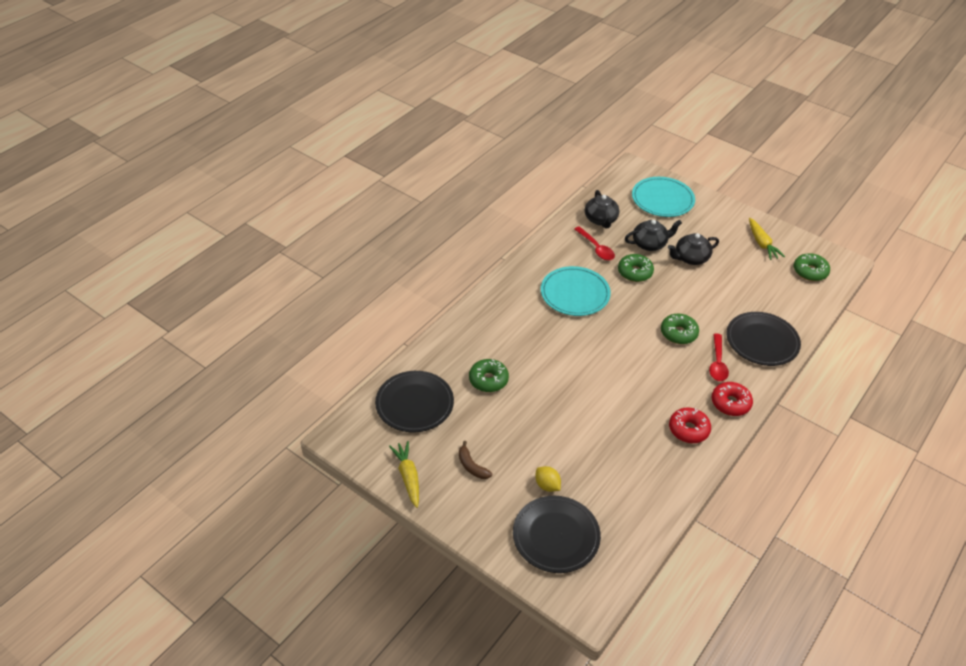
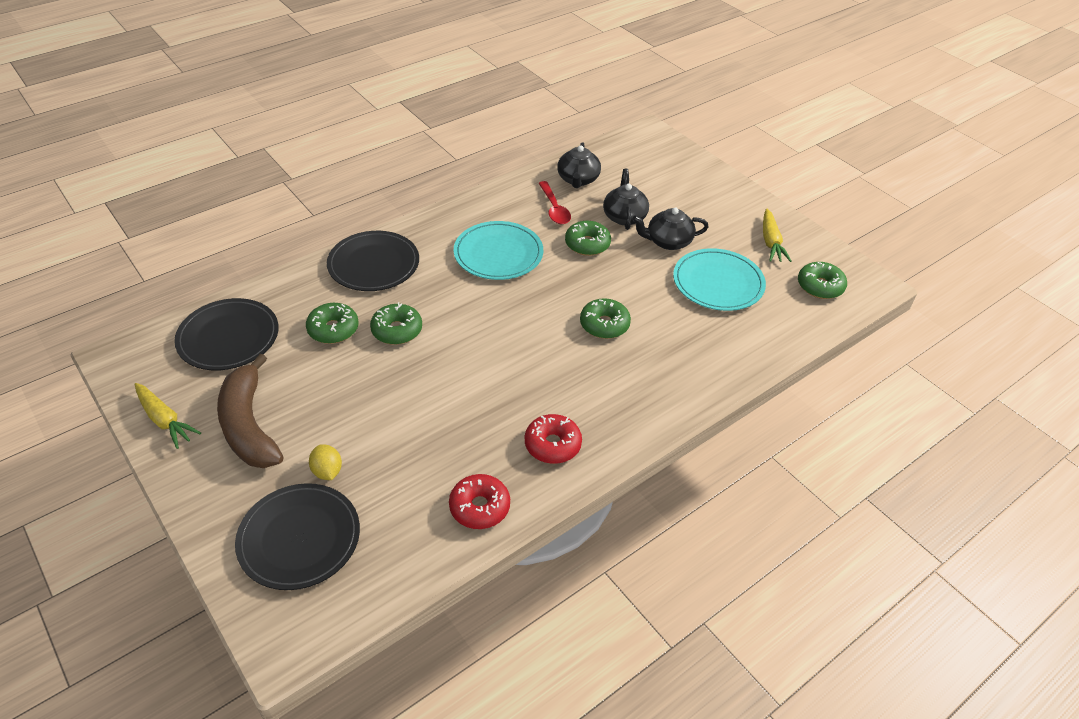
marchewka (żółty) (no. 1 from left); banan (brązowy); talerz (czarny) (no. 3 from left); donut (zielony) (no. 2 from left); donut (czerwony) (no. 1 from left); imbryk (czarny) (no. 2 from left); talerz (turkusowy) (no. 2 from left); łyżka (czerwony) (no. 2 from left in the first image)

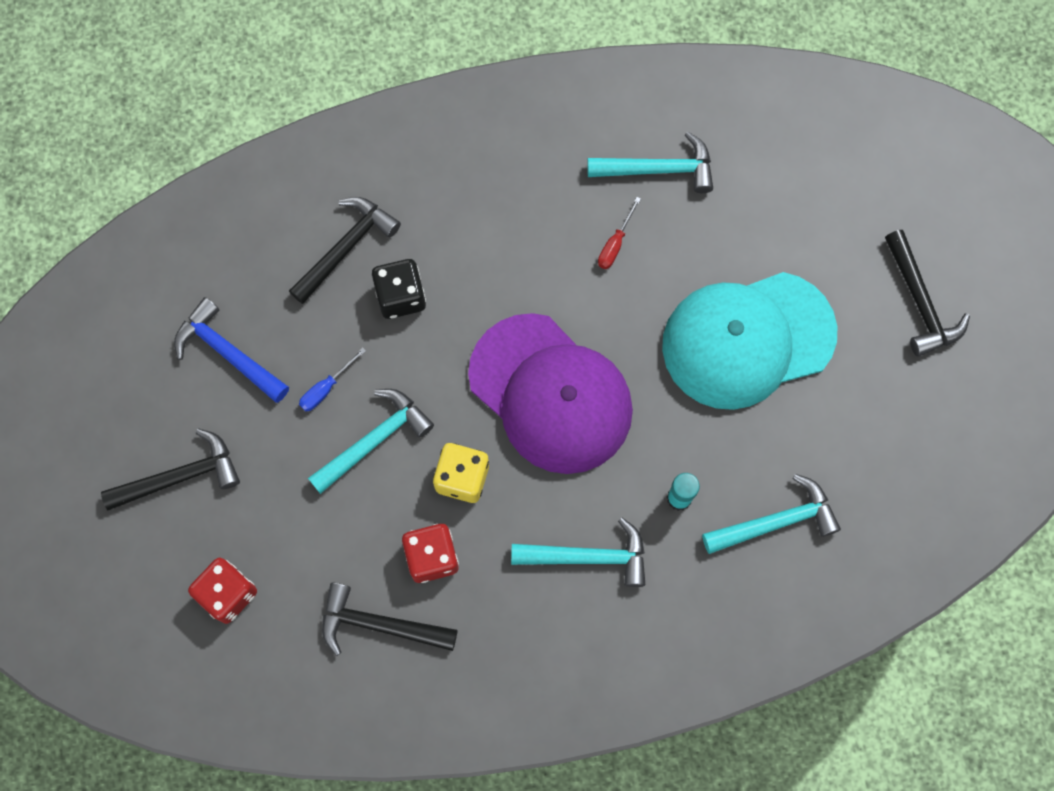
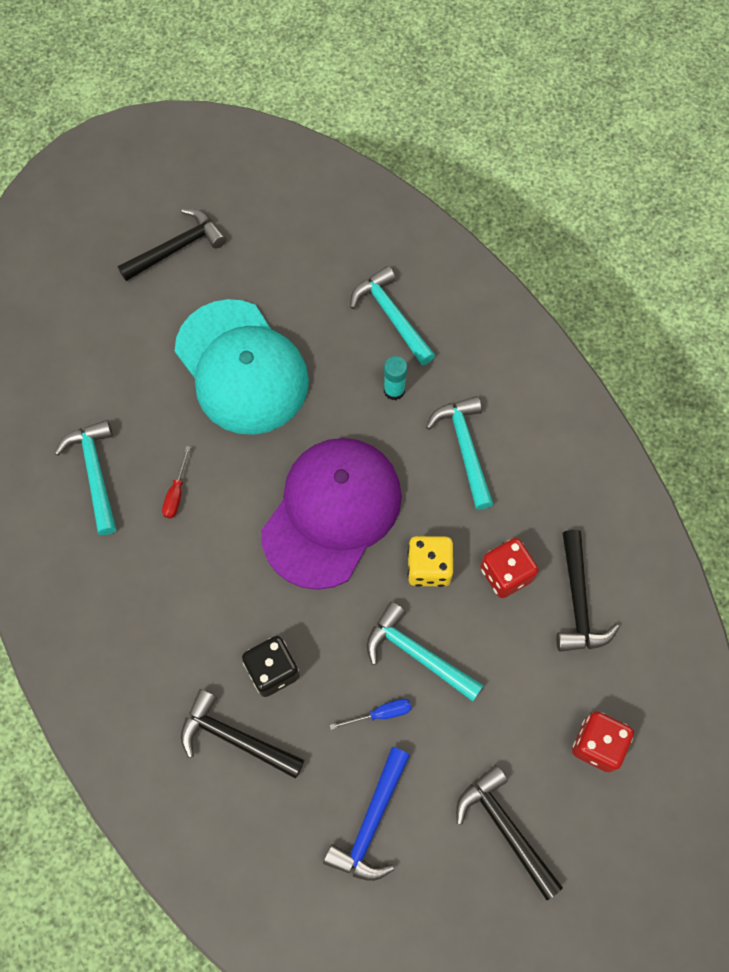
śrubokręt (czerwony); śrubokręt (niebieski)

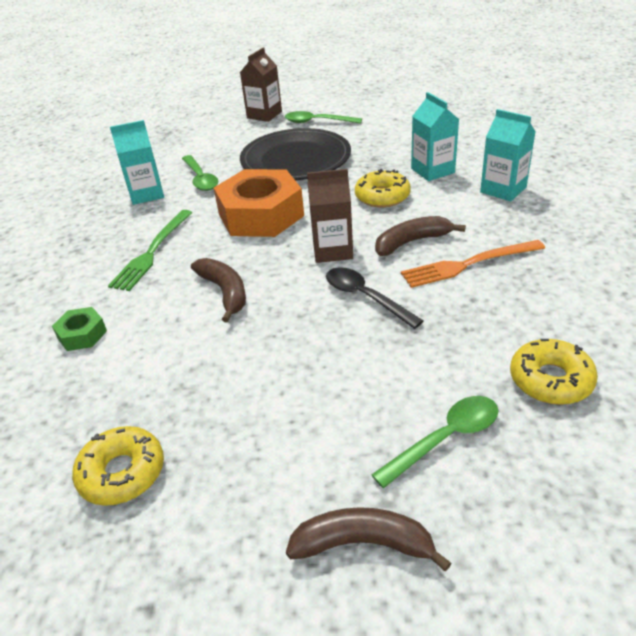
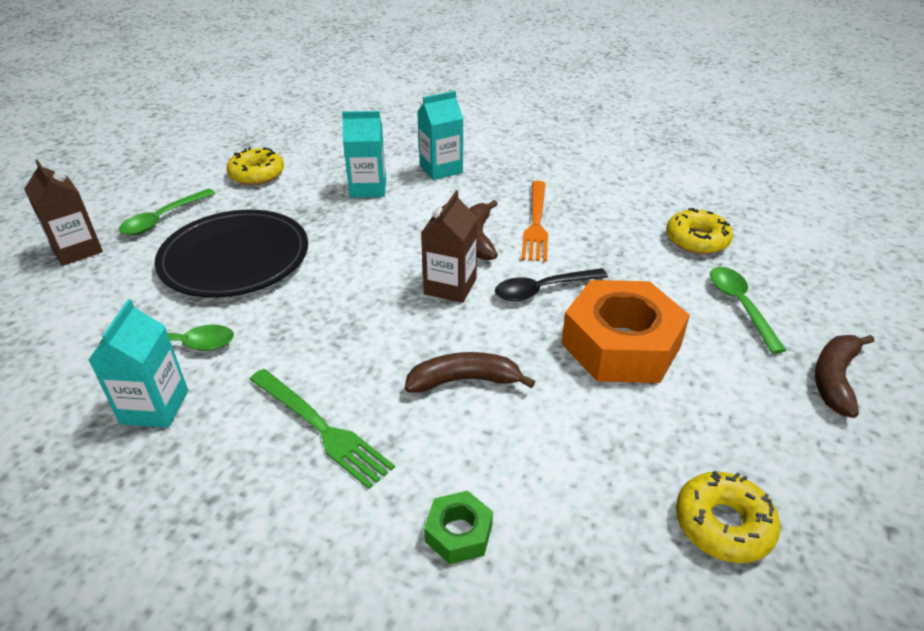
donut (żółty) (no. 1 from left); nakrętka (pomarańczowy)

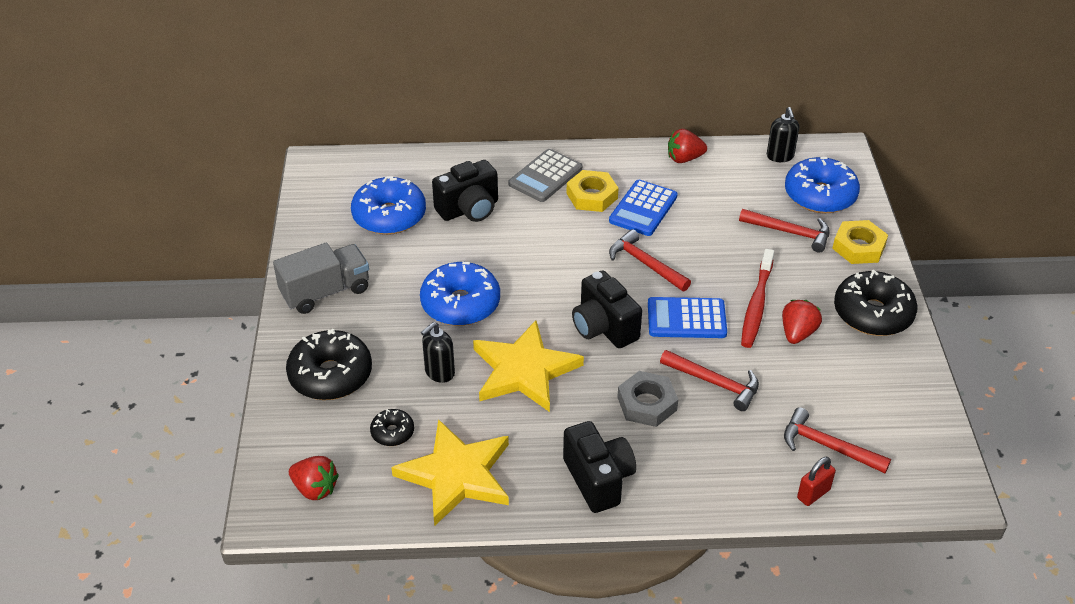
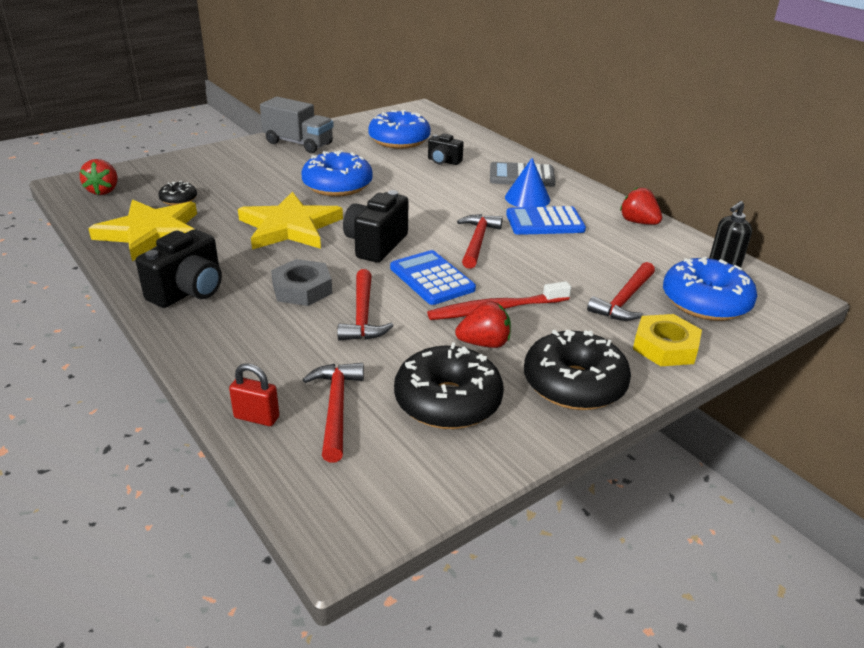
donut (czarny) (no. 2 from left); aparat fotograficzny (czarny) (no. 3 from left); stożek (niebieski); młotek (czerwony) (no. 4 from left); dozownik mydła (czarny) (no. 1 from left in the first image)

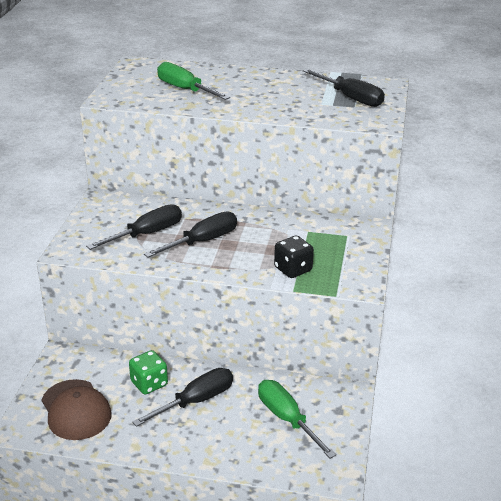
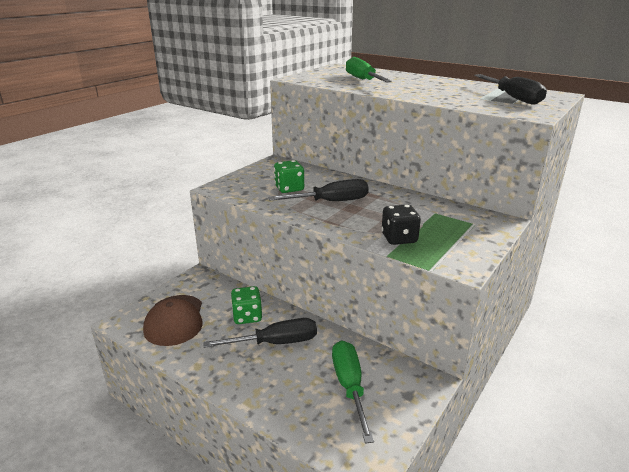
kostka do gry (zielony) (no. 2 from left)

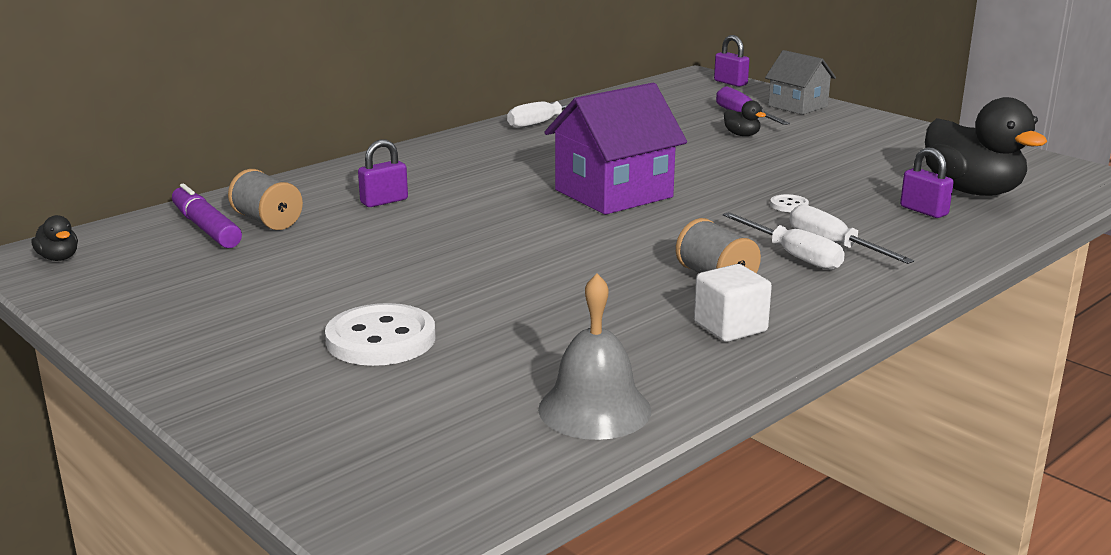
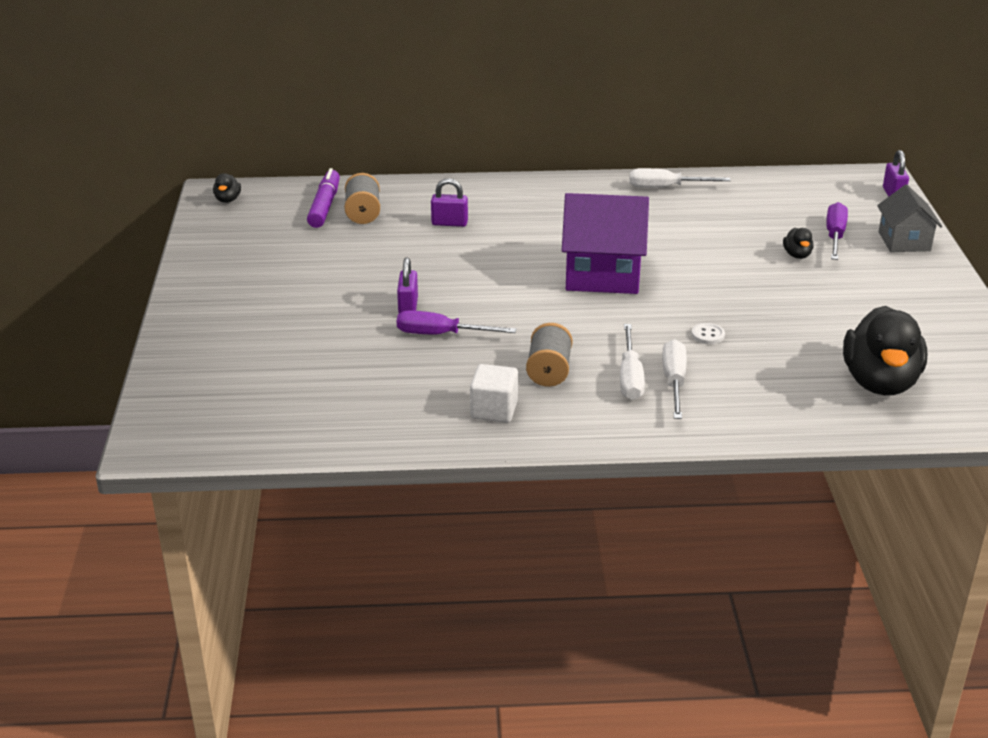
kłódka (fioletowy) (no. 1 from left); śrubokręt (fioletowy) (no. 1 from left); guzik (biały) (no. 1 from left in the first image); dzwonek (szary)

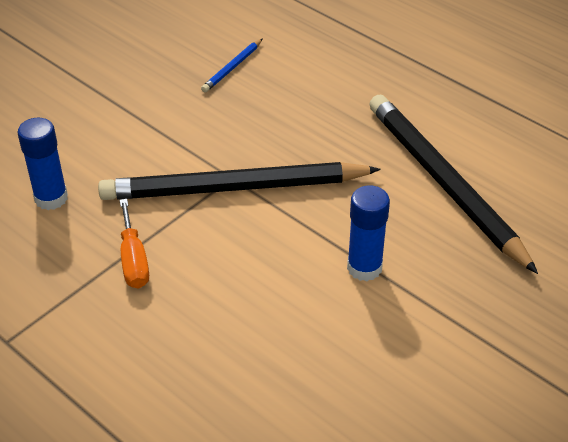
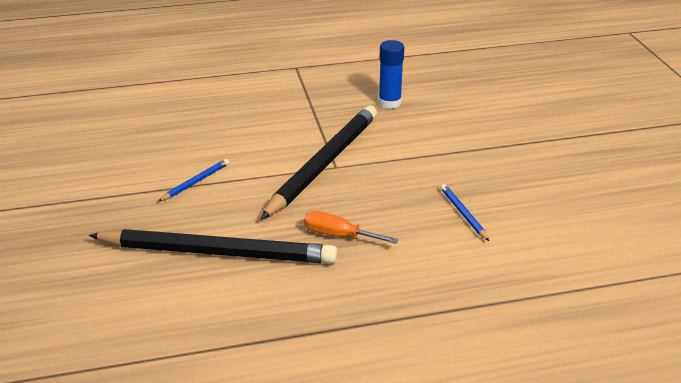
ołówek (niebieski) (no. 1 from left); śrubokręt (pomarańczowy)

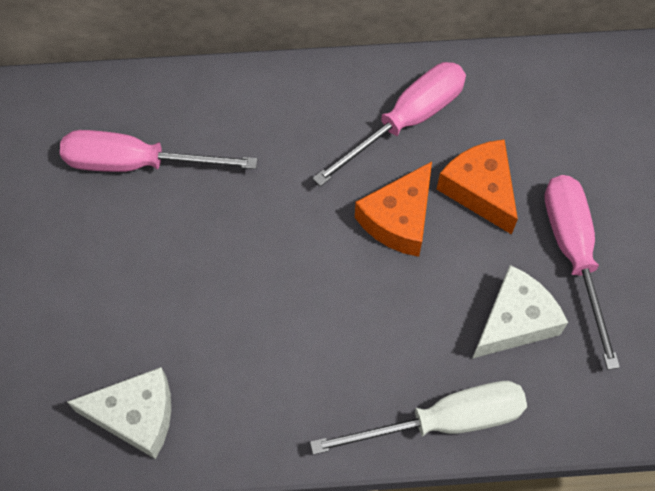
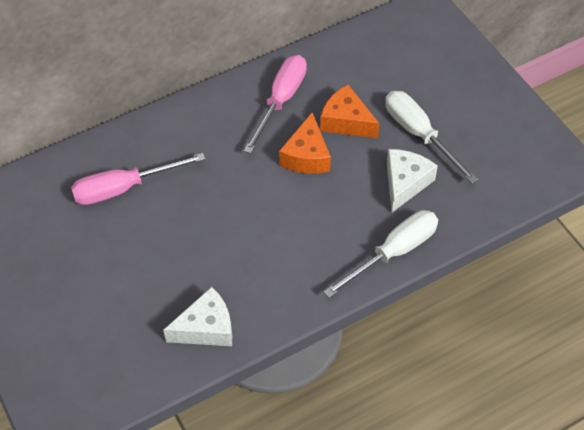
śrubokręt (biały) (no. 2 from left)

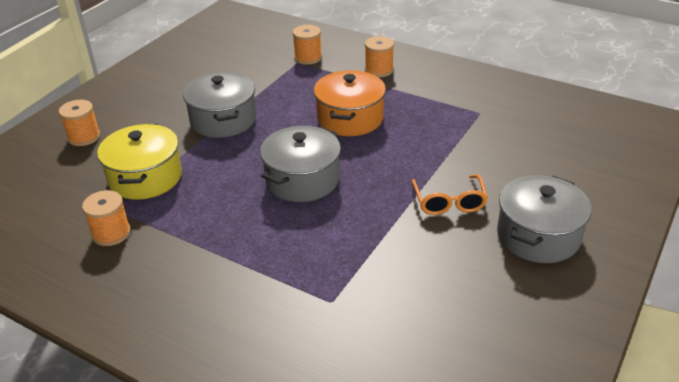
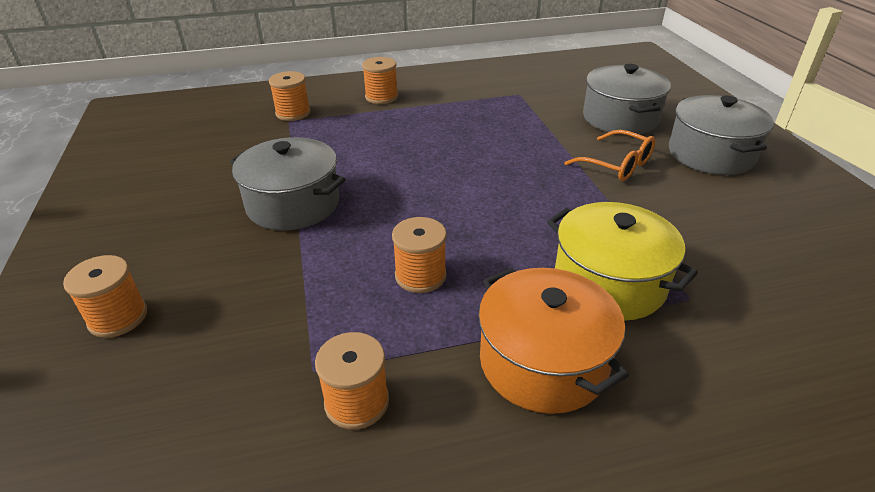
szpulka (pomarańczowy) (no. 5 from left); garnek (pomarańczowy); garnek (żółty); garnek (szary) (no. 2 from left)

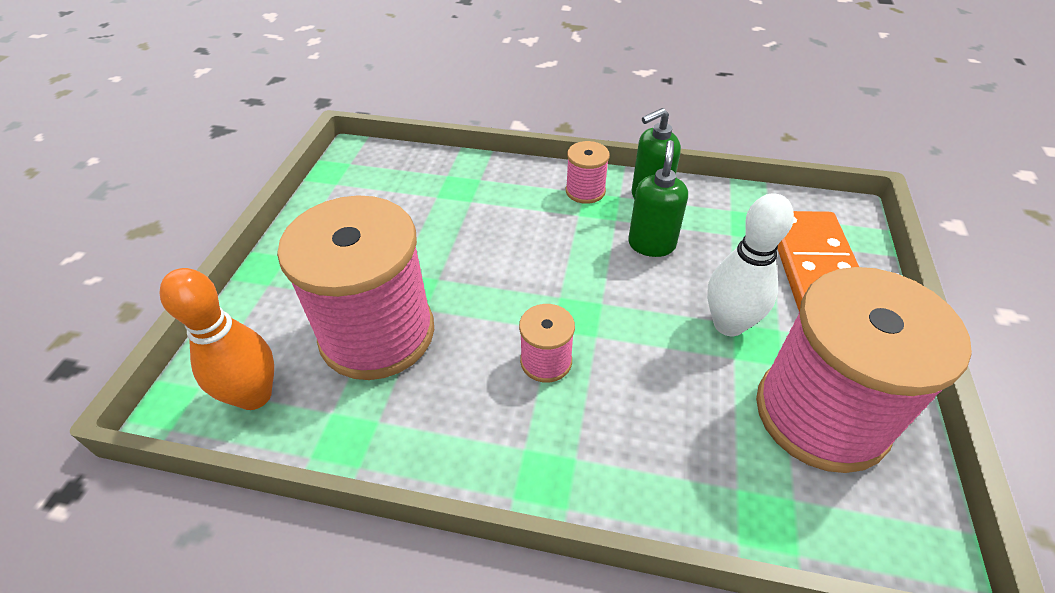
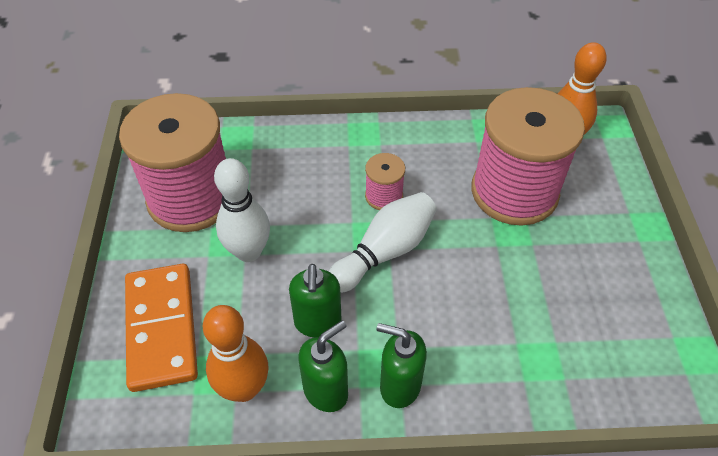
kręgiel (pomarańczowy) (no. 1 from left); kręgiel (biały) (no. 2 from left); dozownik mydła (zielony) (no. 3 from left)

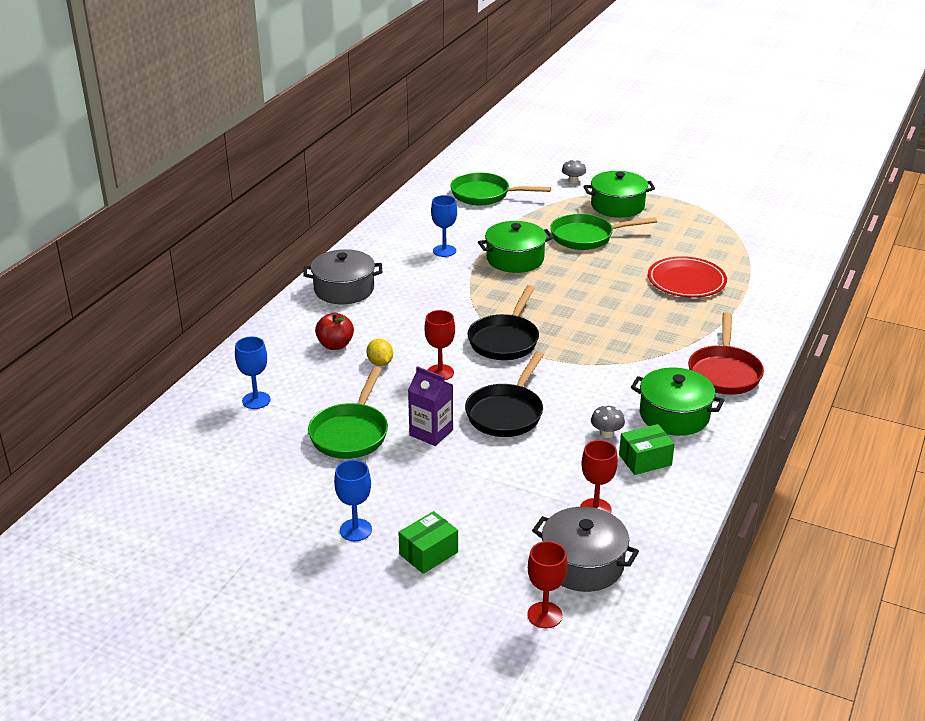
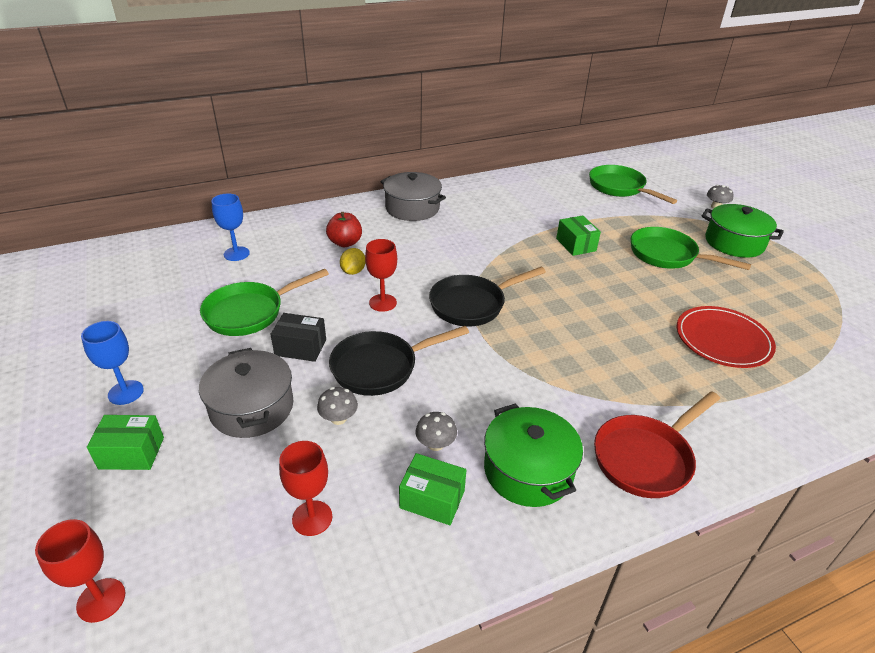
garnek (szary) (no. 1 from left); pudełko (czarny); grzyb (szary) (no. 1 from left); pudełko (zielony) (no. 3 from left); kielich (niebieski) (no. 3 from left in the first image)

